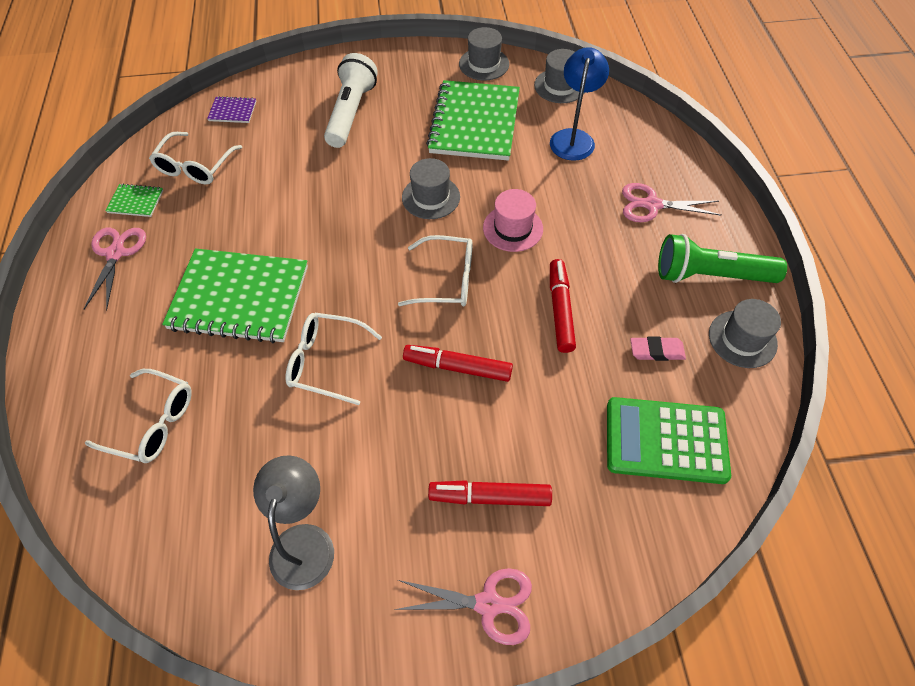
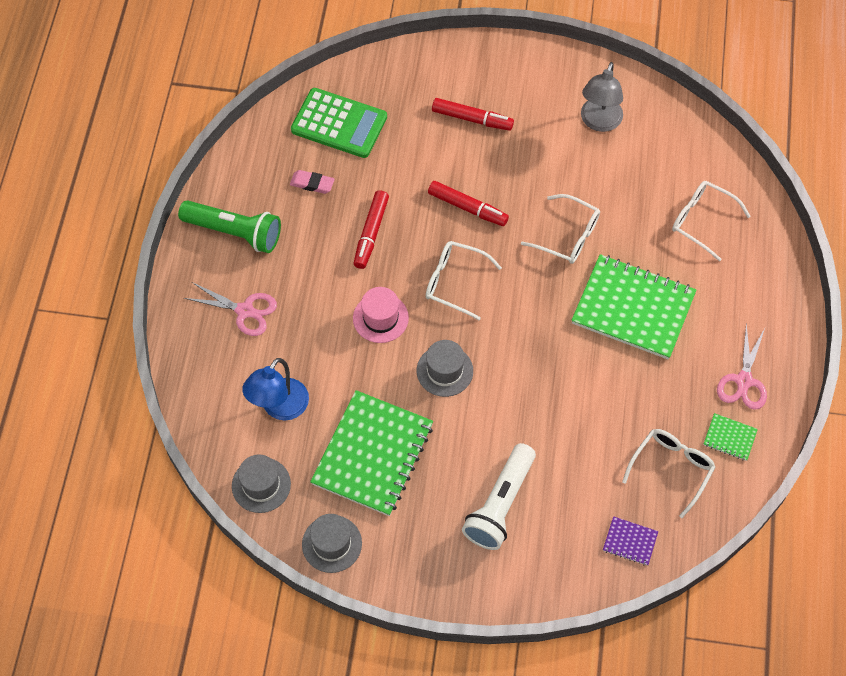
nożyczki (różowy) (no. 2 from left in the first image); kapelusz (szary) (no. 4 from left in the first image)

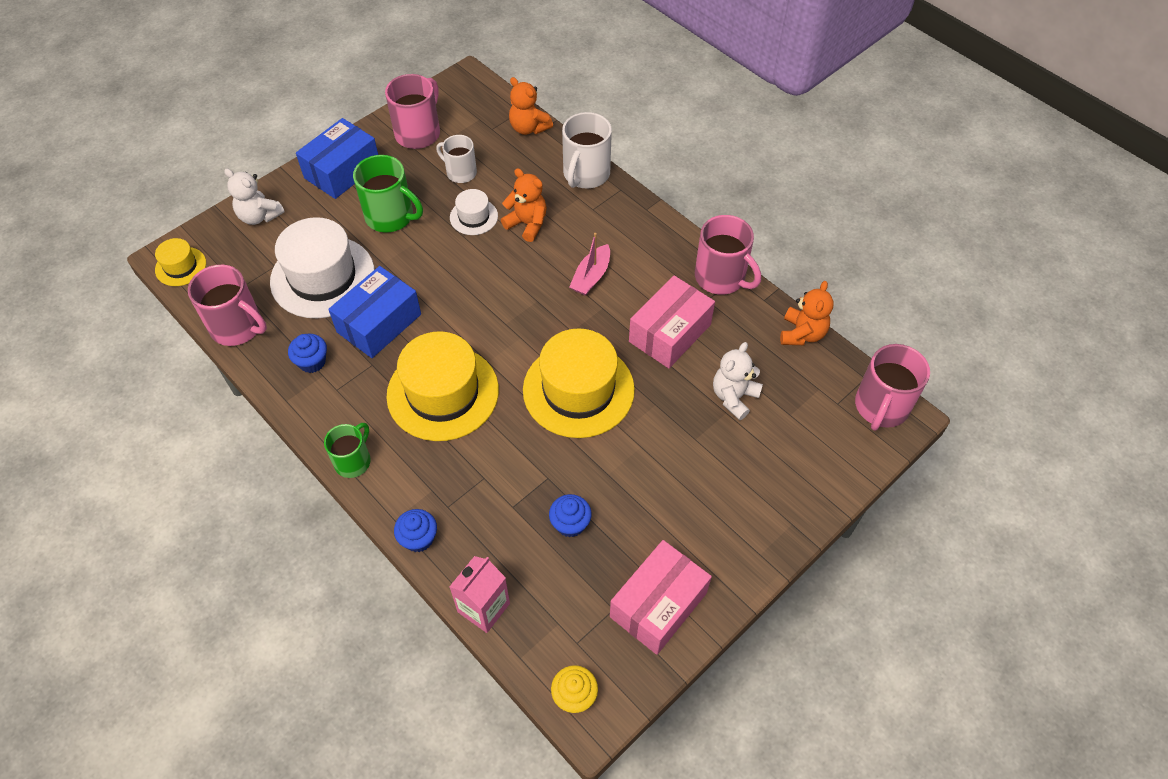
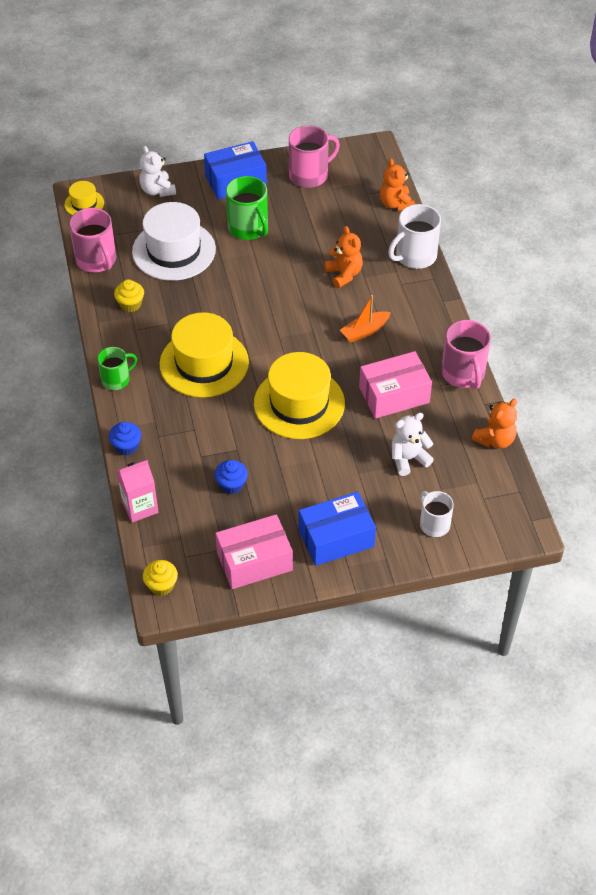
muffinka (żółty) (no. 1 from left); pudełko (niebieski) (no. 2 from left); łódka (pomarańczowy); kubek (biały) (no. 2 from left); kapelusz (biały) (no. 2 from left in the first image); kubek (różowy) (no. 4 from left in the first image)

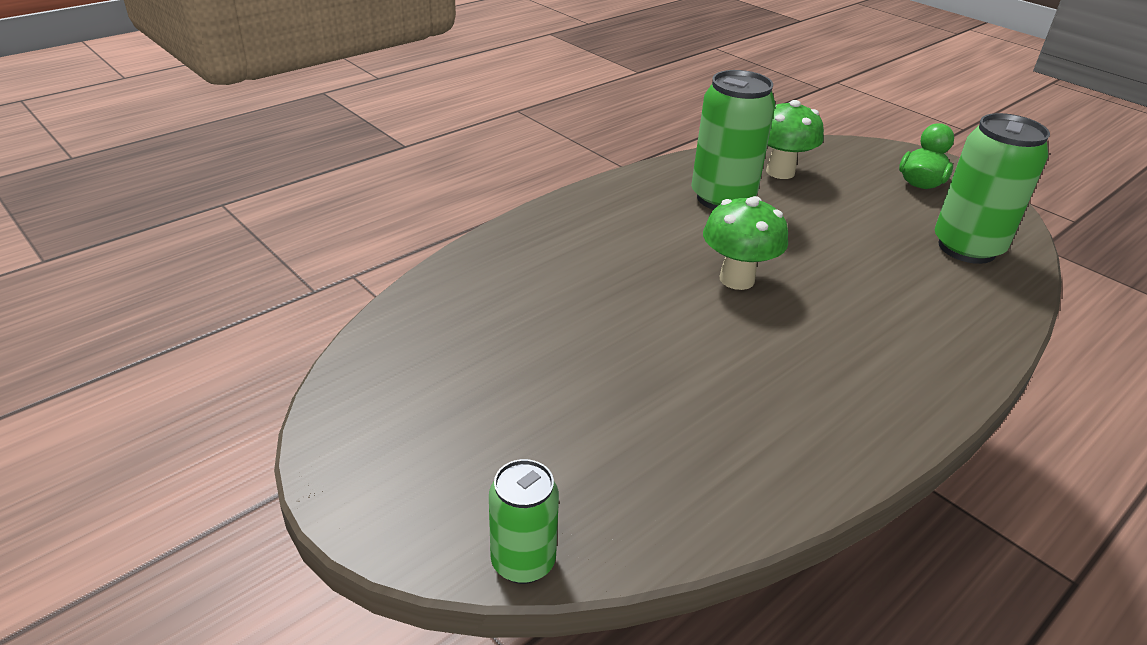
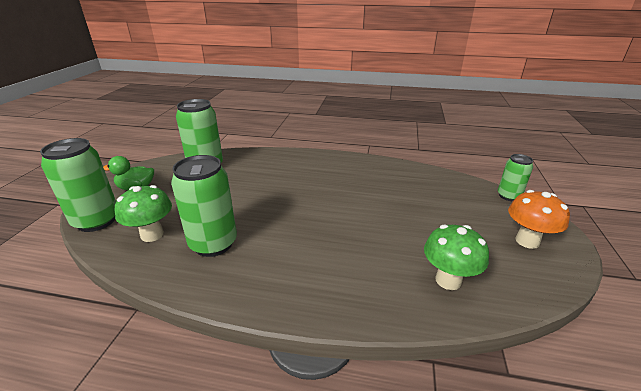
puszka (zielony) (no. 1 from left); grzyb (zielony) (no. 2 from left); grzyb (pomarańczowy)

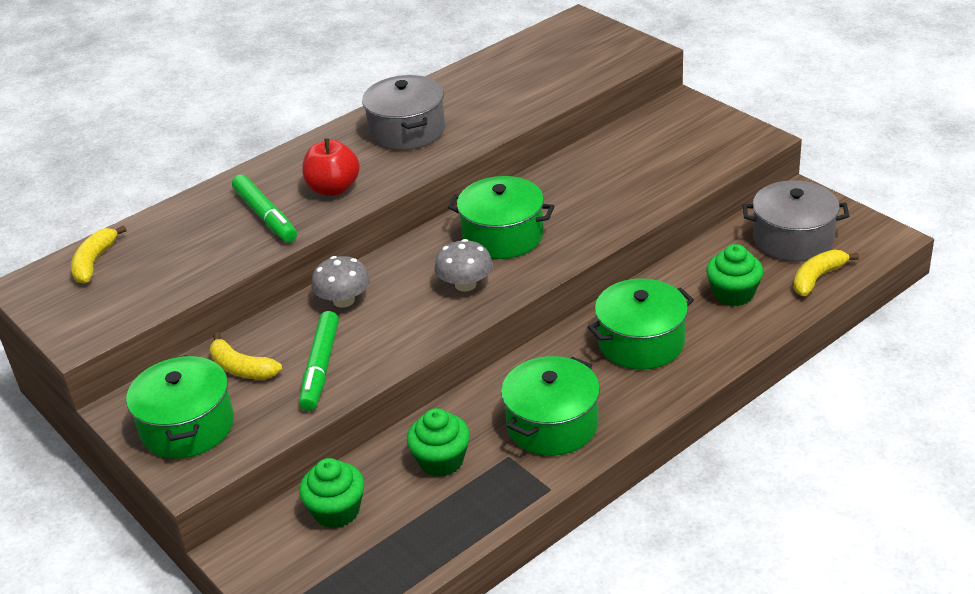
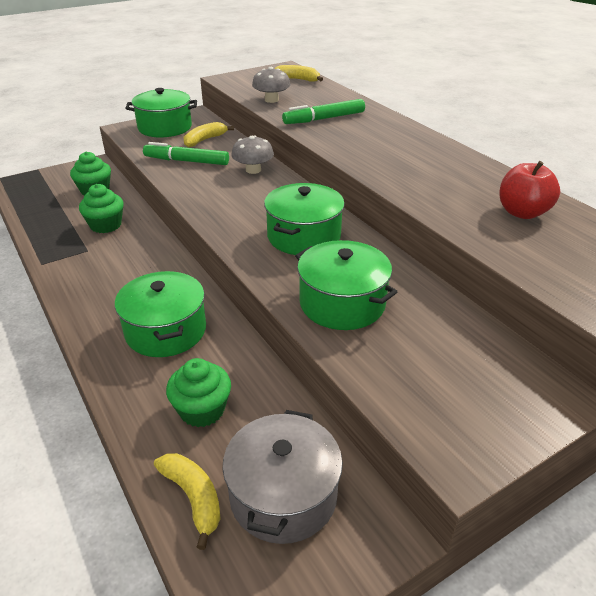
grzyb (szary) (no. 2 from left); garnek (zielony) (no. 4 from left); jabłko (czerwony); garnek (szary) (no. 1 from left in the first image)

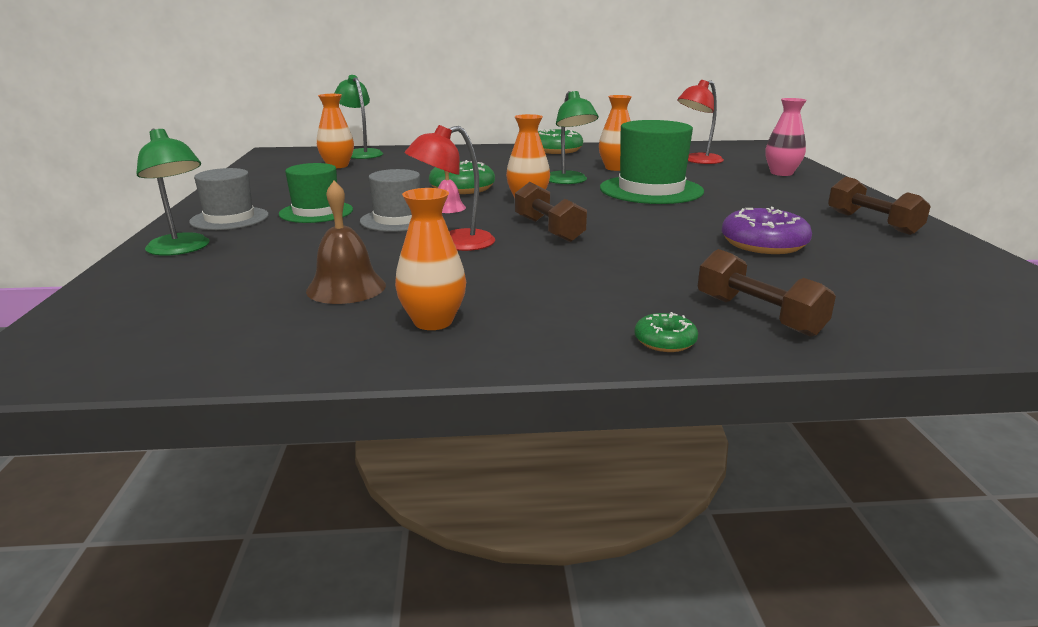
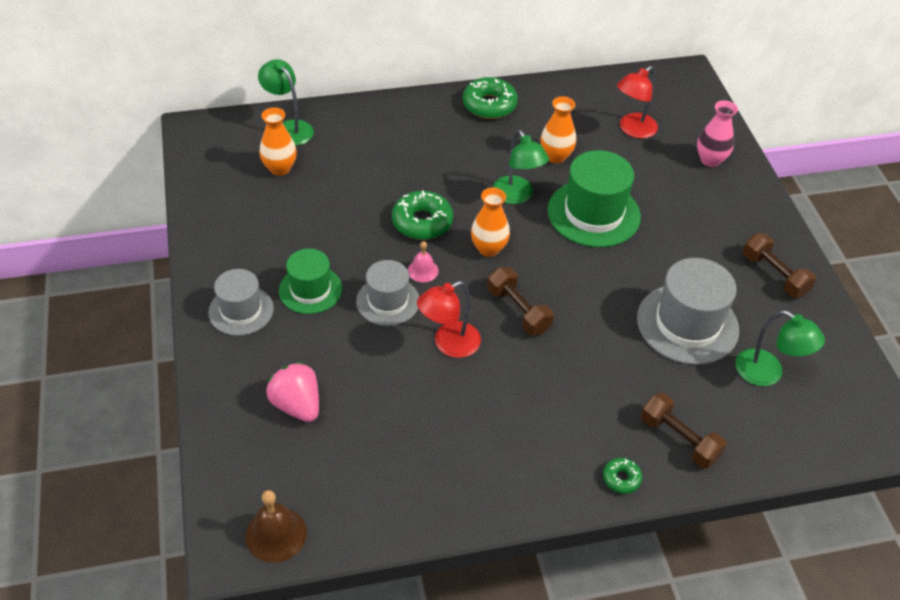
dzwonek (brązowy); truskawka (różowy); kapelusz (szary) (no. 3 from left); lampka (zielony) (no. 3 from left); wazon (pomarańczowy) (no. 2 from left in the first image)

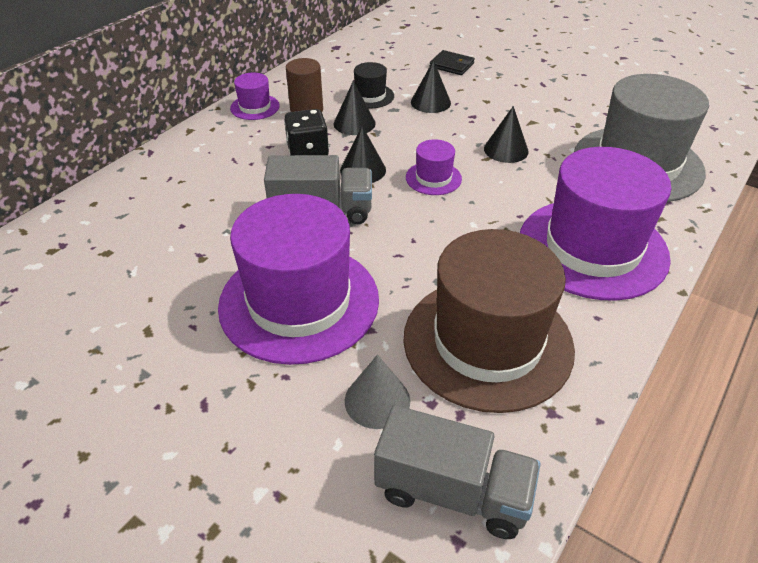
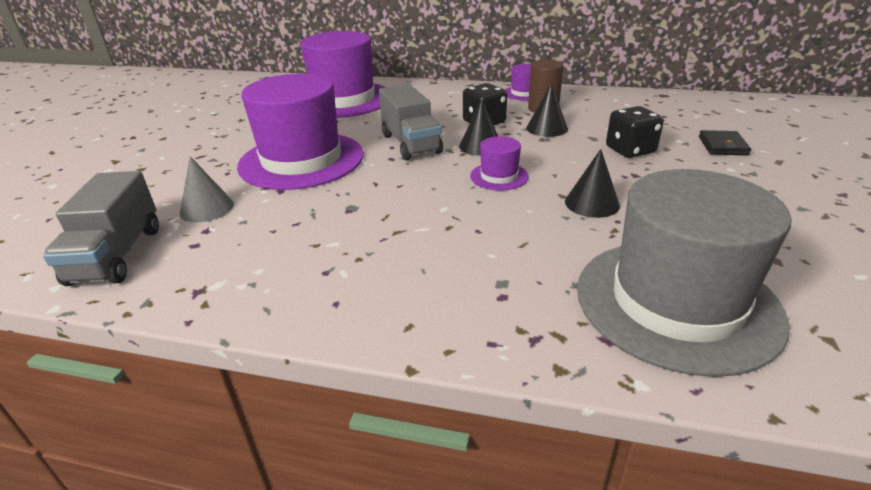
kapelusz (fioletowy) (no. 2 from left); kostka do gry (czarny) (no. 2 from left); kapelusz (czarny); kapelusz (brązowy)

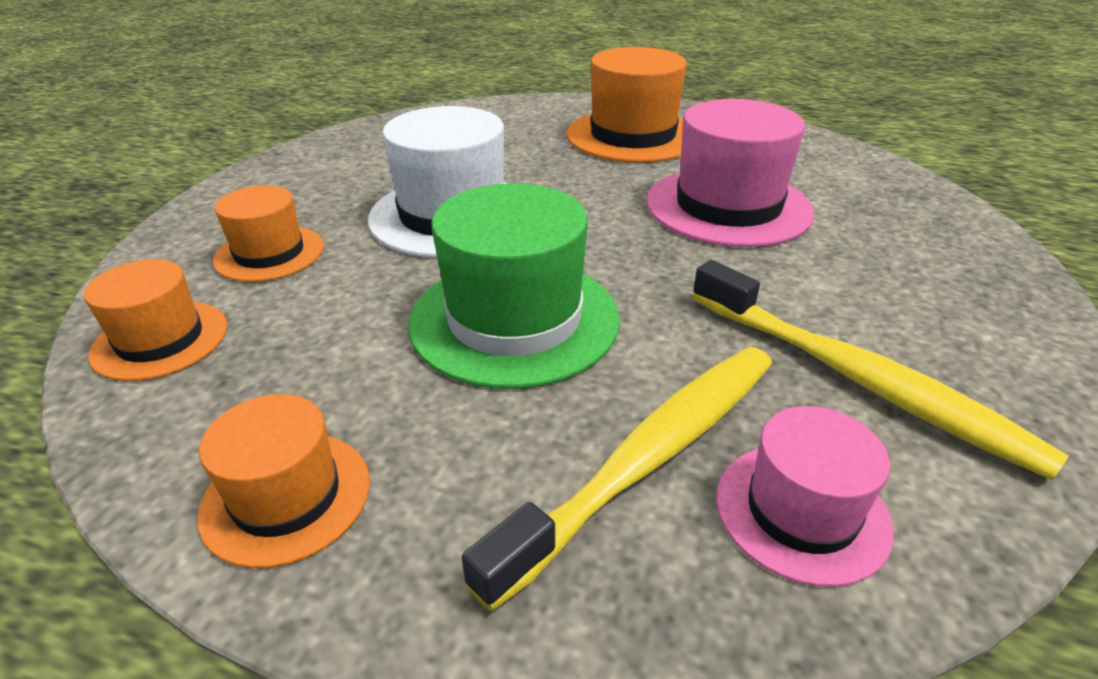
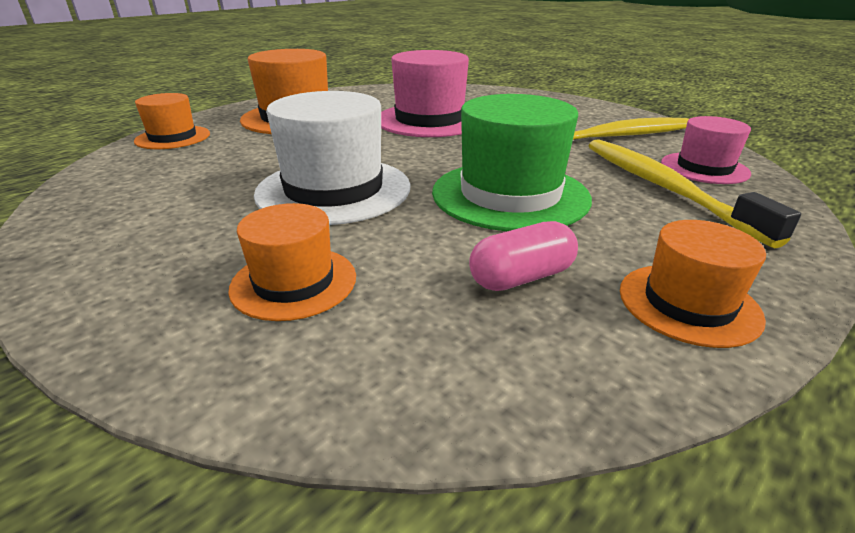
kapelusz (pomarańczowy) (no. 1 from left); kapsułka (różowy)

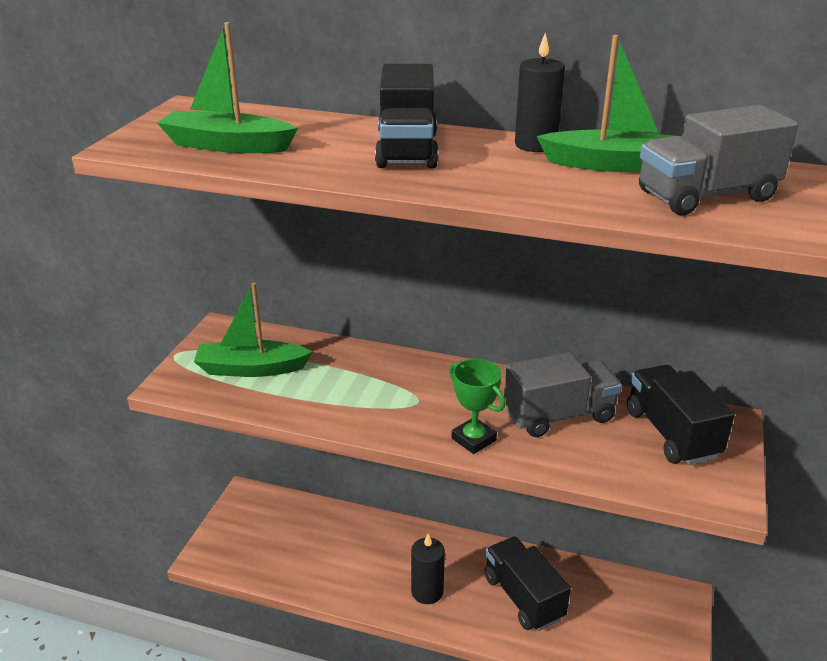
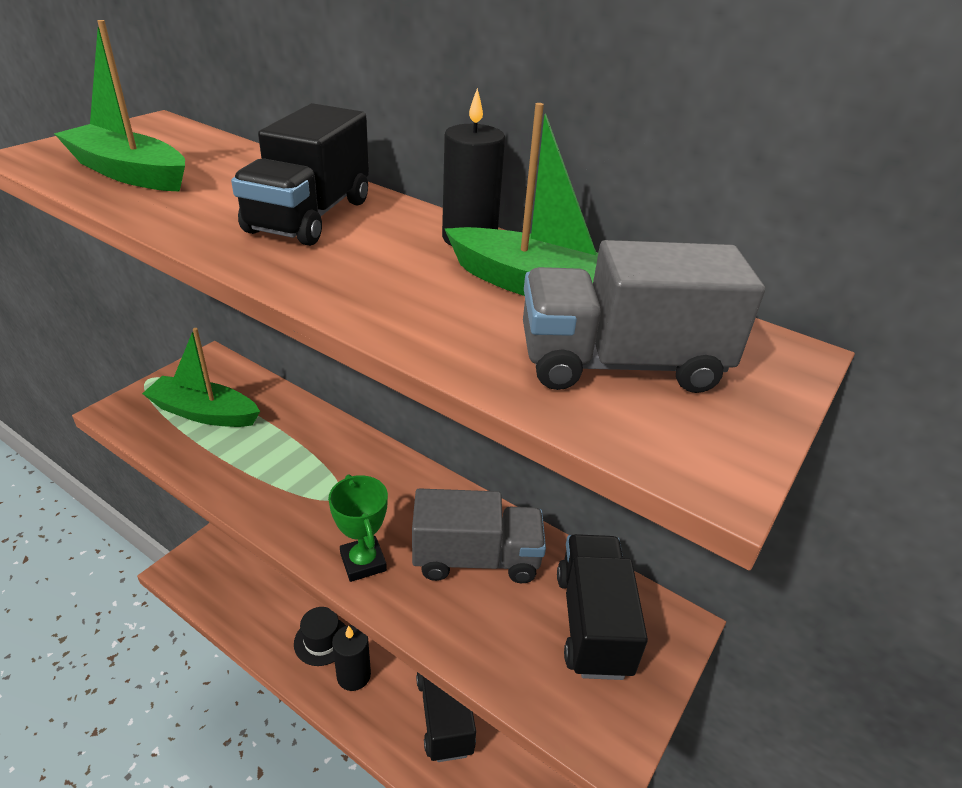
kapelusz (czarny)

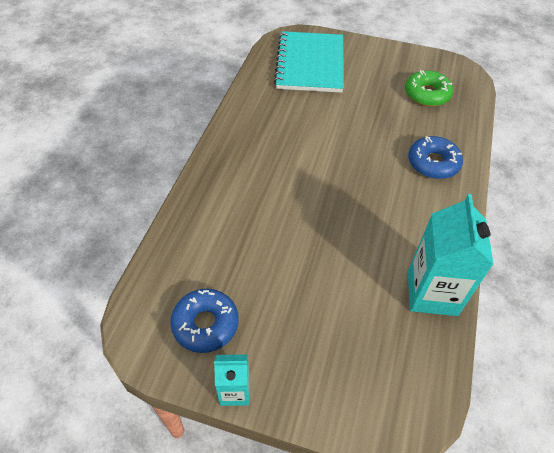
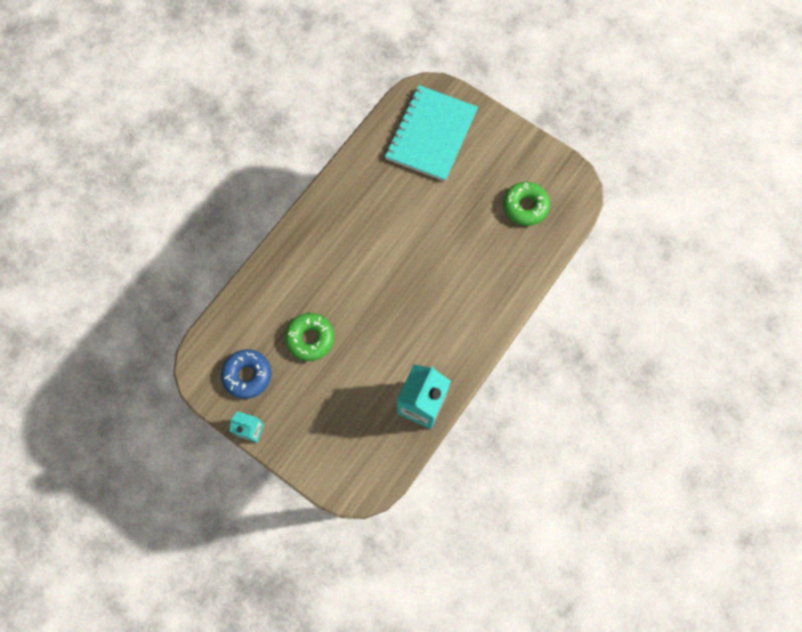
donut (zielony) (no. 1 from left); donut (niebieski) (no. 2 from left in the first image)

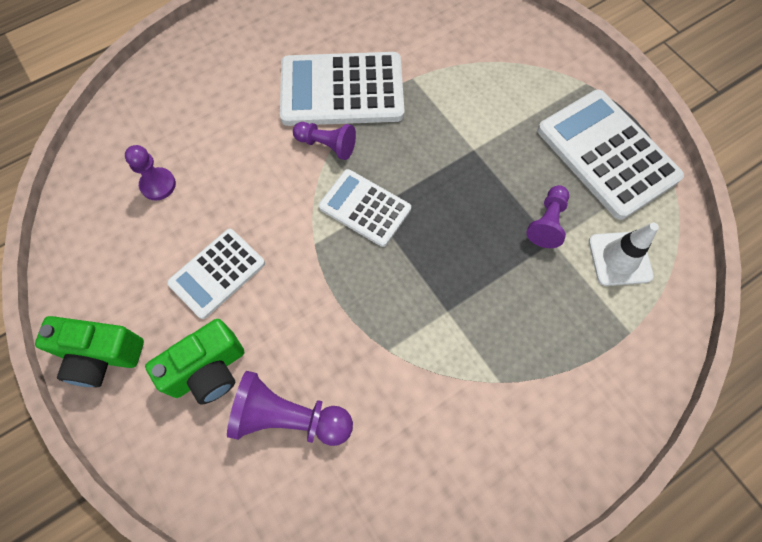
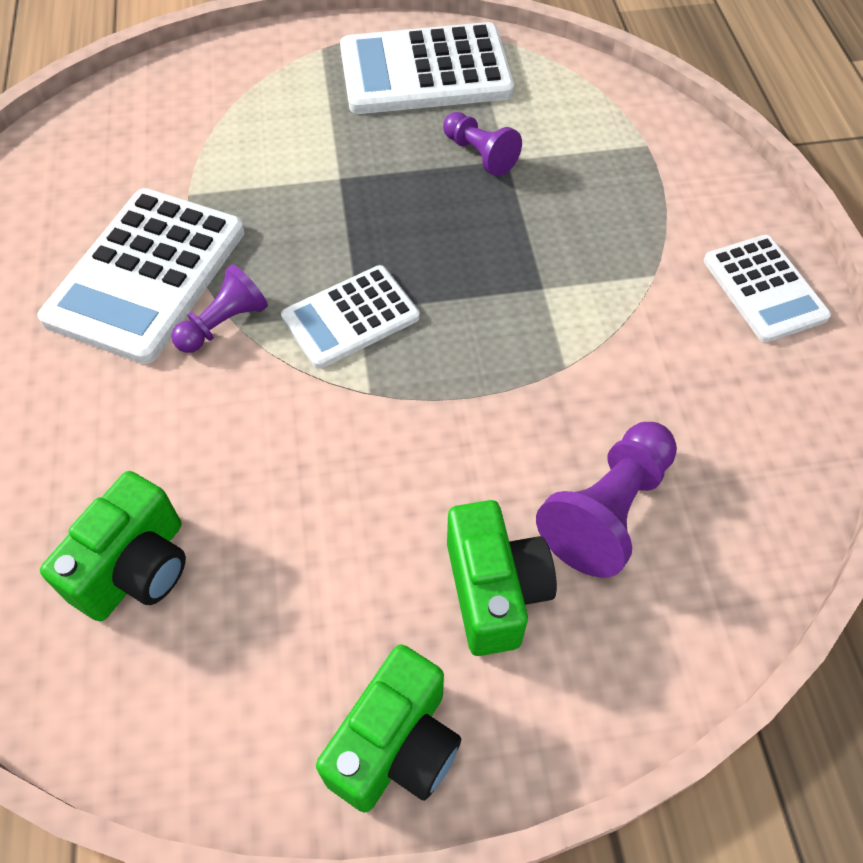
aparat fotograficzny (zielony) (no. 1 from left); kalkulator (biały) (no. 4 from left); pachołek (biały)

